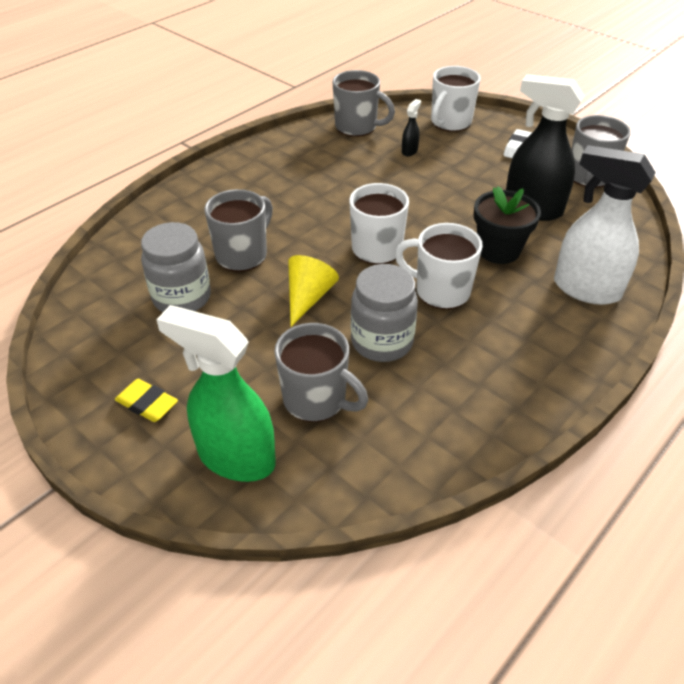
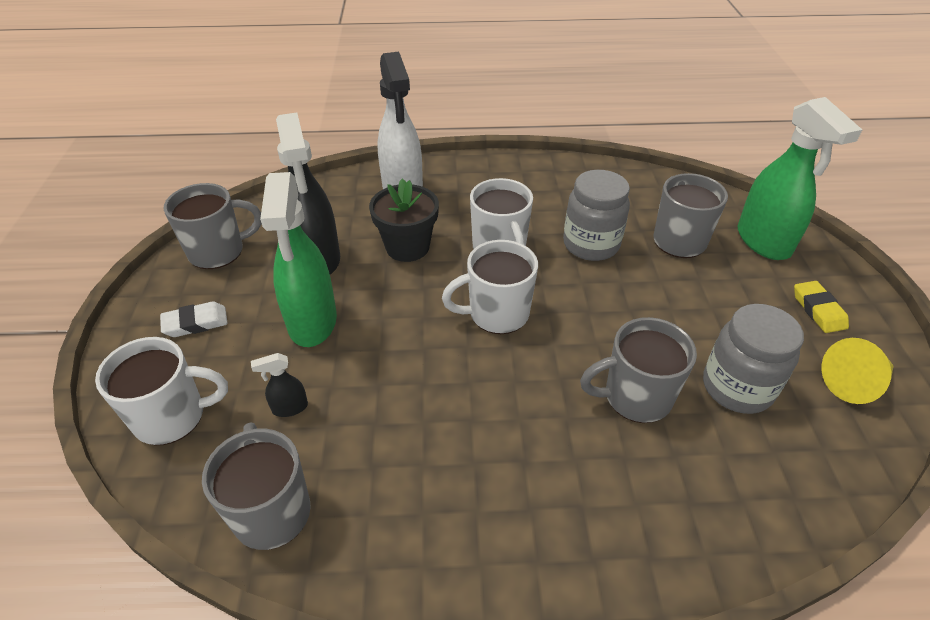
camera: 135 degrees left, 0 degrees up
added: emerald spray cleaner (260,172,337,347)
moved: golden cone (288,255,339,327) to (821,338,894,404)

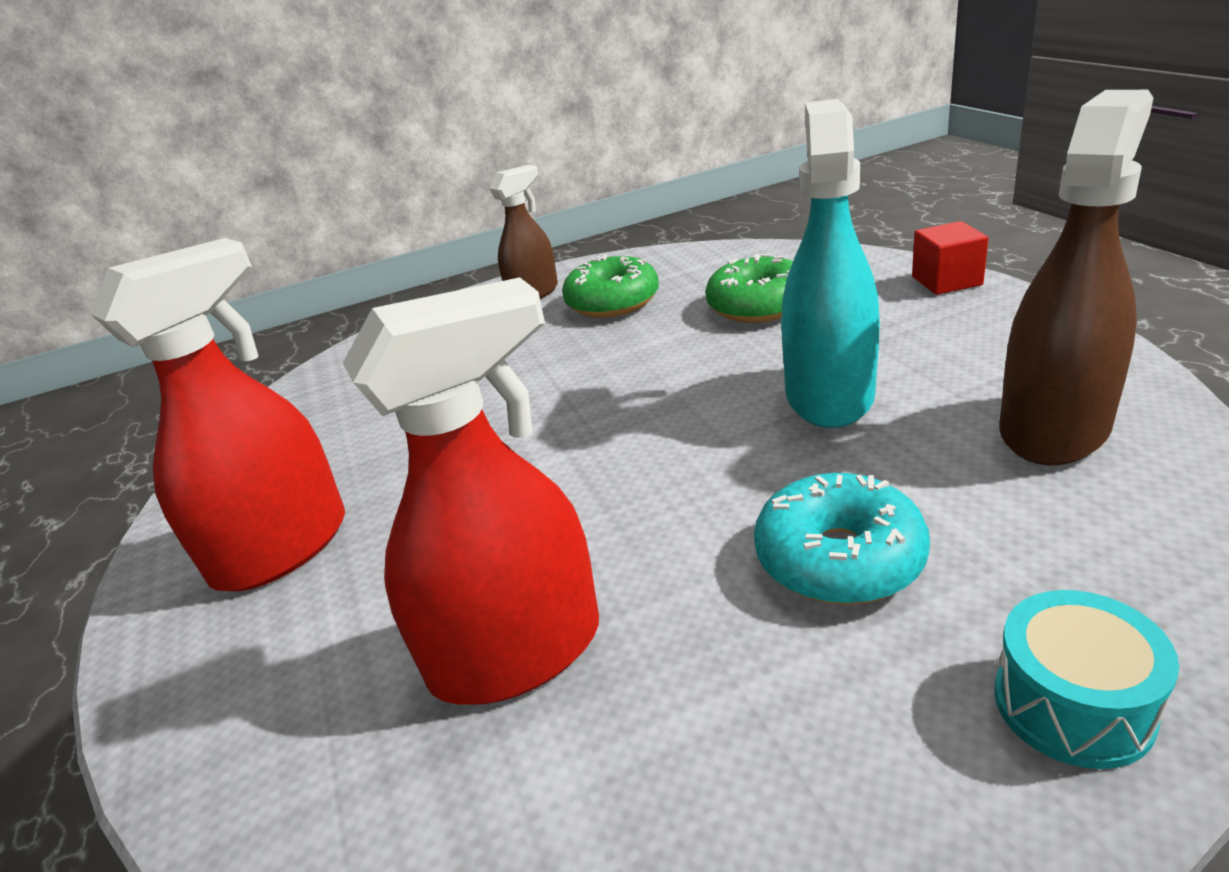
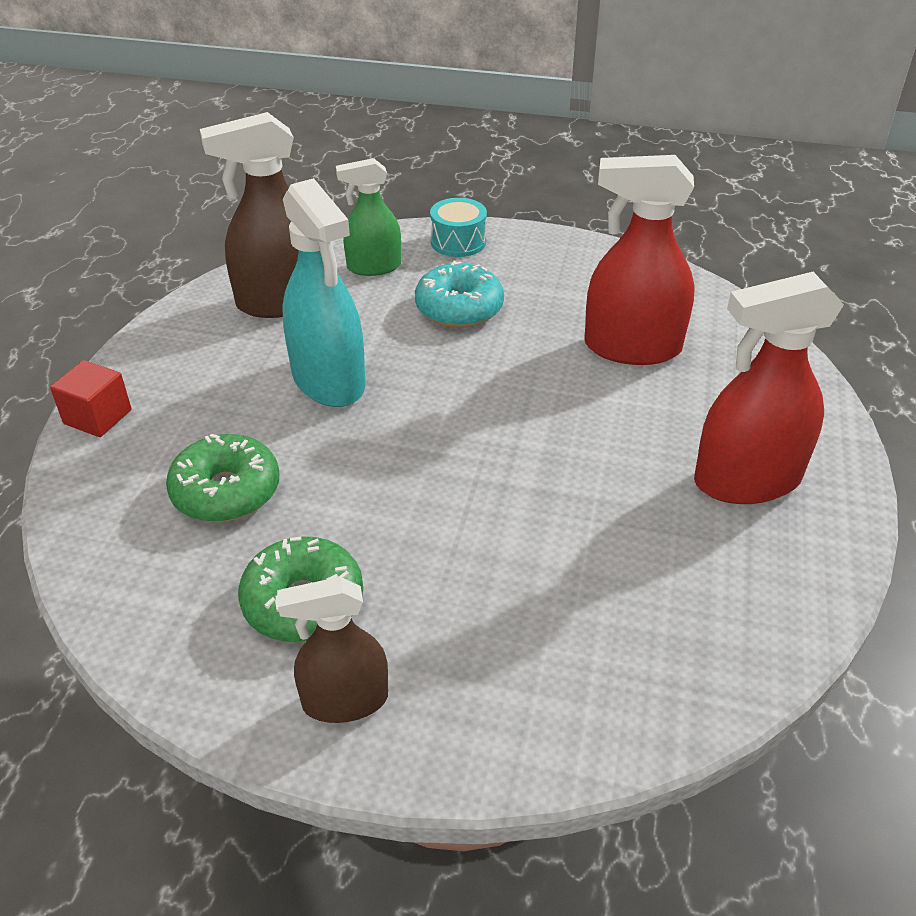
camera: 150 degrees left, 10 degrees up
added: emerald spray cleaner (336,158,401,276)
turned: teal spray cleaner (781,99,880,428) = (282,178,365,407) 75 degrees counterclockwise

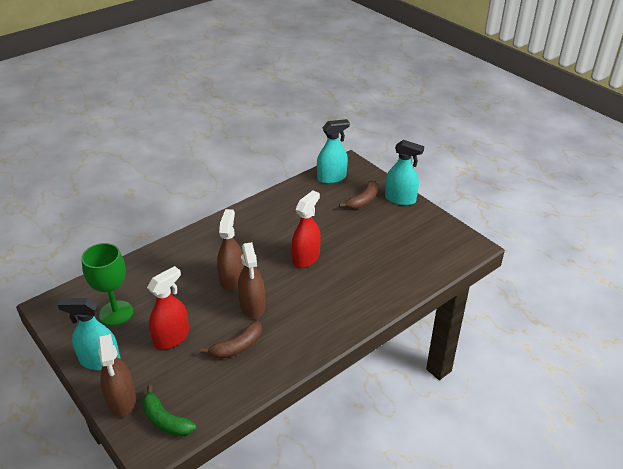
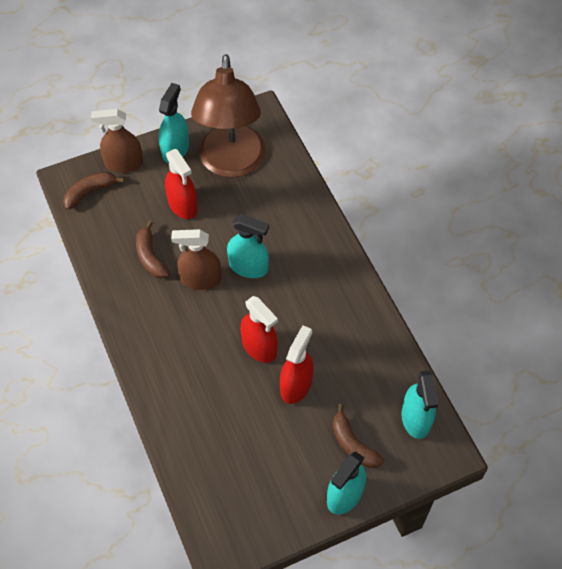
camera: 105 degrees right, 20 degrees up
added: scarlet spray cleaner (280,325,313,404)
replaced: emerald wine glass (81,243,133,326) to dark brown desk lamp (191,54,266,178)
recoloured: dark brown spray cleaner (217,209,244,290) to teal spray cleaner (227,214,269,278); emerald banana fruit (142,385,196,437) to dark brown banana fruit (63,172,124,210)

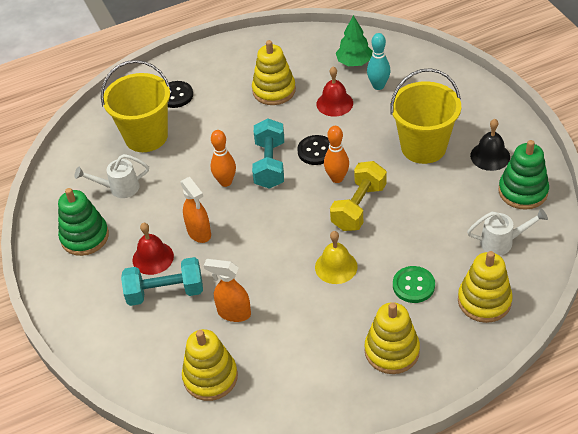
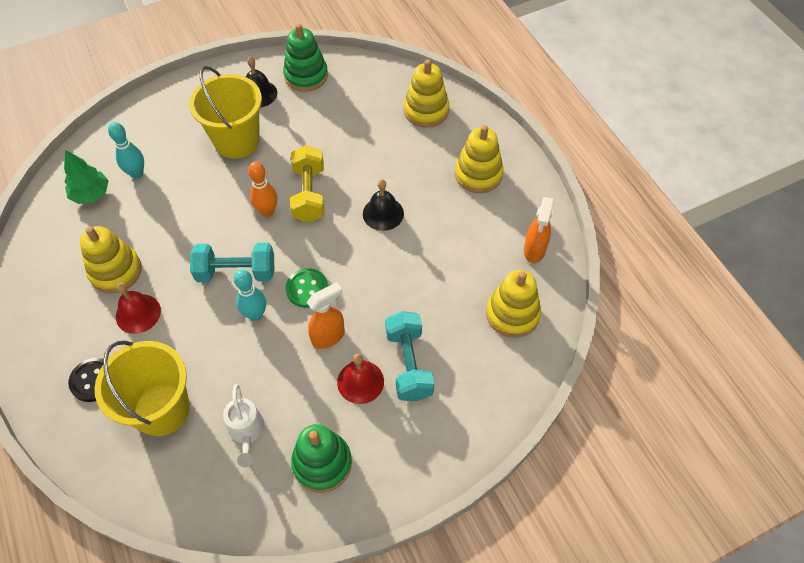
camera: 95 degrees left, 10 degrees up
removed: jet-black button (297,135,330,165); pure white watering pot (467,208,548,255)
moved: scarlet bell (316,67,353,117) to (116,283,161,334); bright orange spray cleaner (204,259,251,322) to (524,197,553,263); emerald button (393,266,435,303) to (286,268,328,308)
recoloured: bright orange tenpin (211,130,236,187) to teal tenpin (234,269,266,321); golden bell (315,231,358,284) to jet-black bell (363,179,404,231)
turned: golden hand weight (330,161,387,231) = (290,145,324,222) 60 degrees clockwise

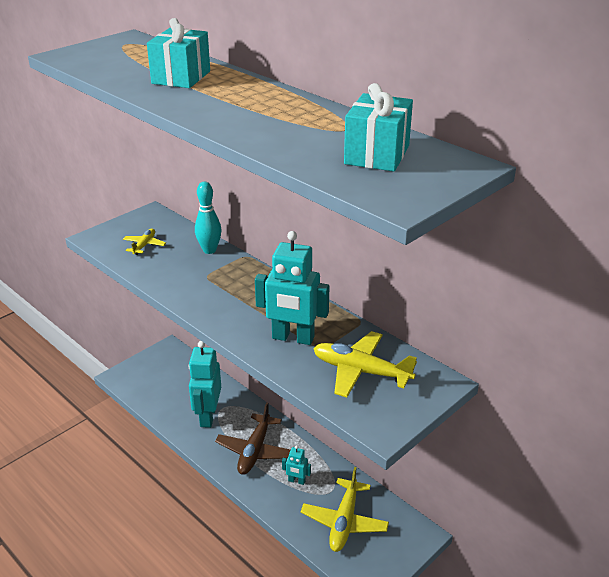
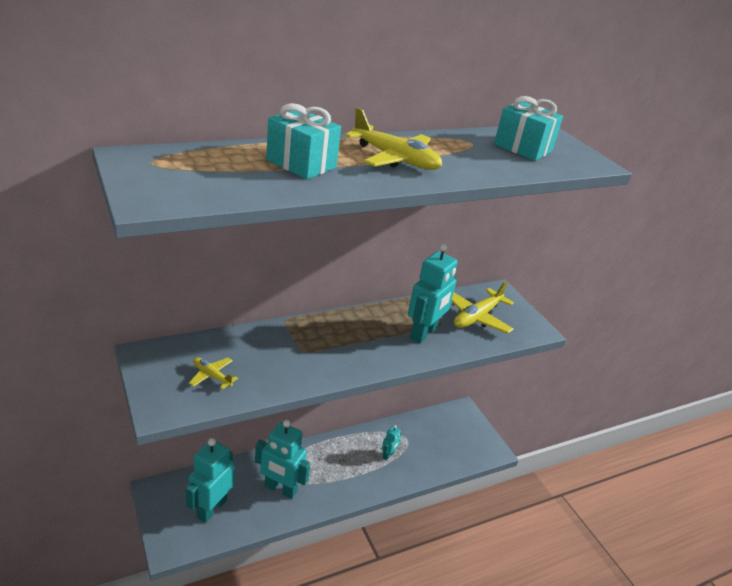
camera: 75 degrees left, 0 degrees up
removed: teal tenpin (195,182,221,254); dark brown plane (215,402,291,475)
added: teal toy robot (186,438,235,523)
moved: golden plane (301,467,389,552) to (345,108,442,170)

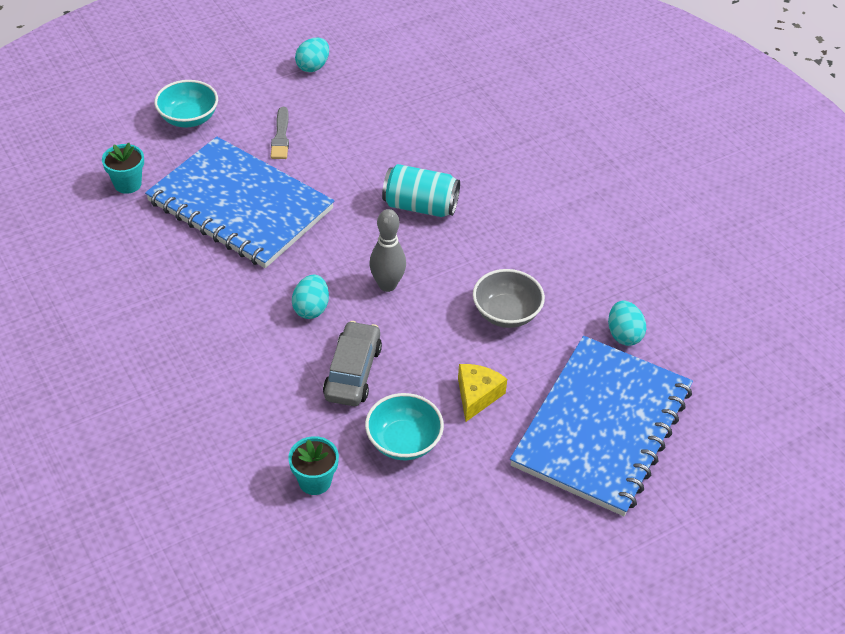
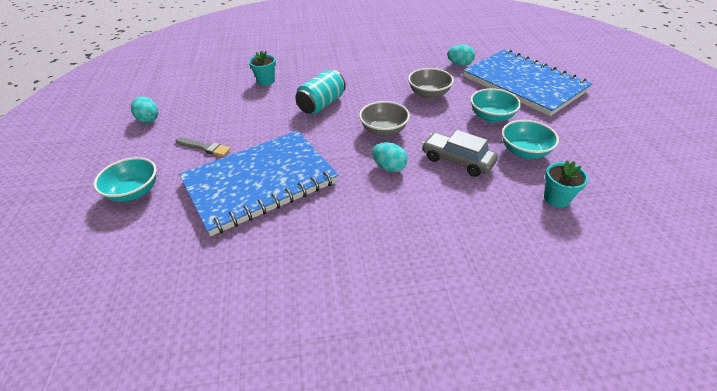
camera: 65 degrees left, 5 degrees down
moved: teal flower pot (102,143,144,194) to (249,50,276,86)
replaced: grey tenpin (369,209,406,292) to grey bowl (359,101,410,137); golden cheese (458,364,507,422) to teal bowl (470,88,521,123)

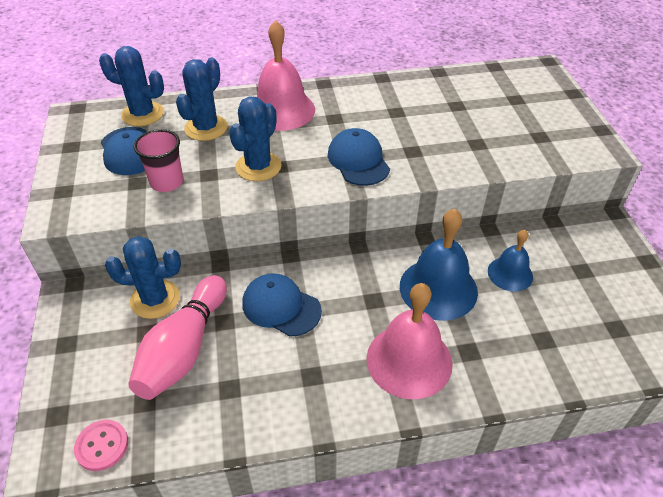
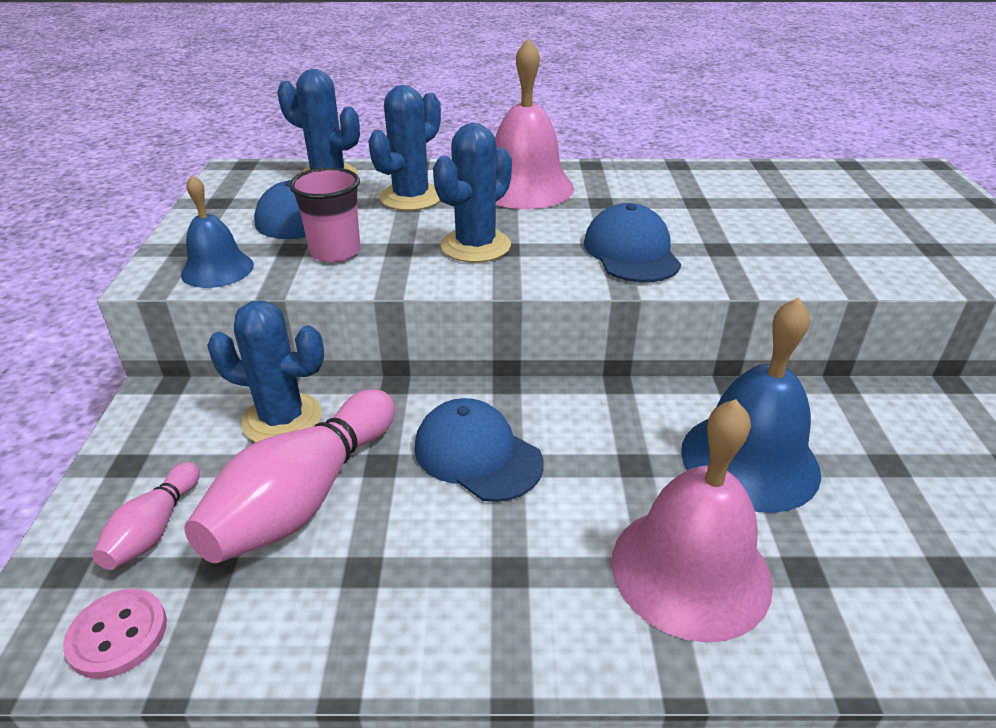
camera: 10 degrees right, 10 degrees down
added: rosy tenpin (93,462,200,570)
moved: blue bell (488,230,533,292) to (181,175,254,288)

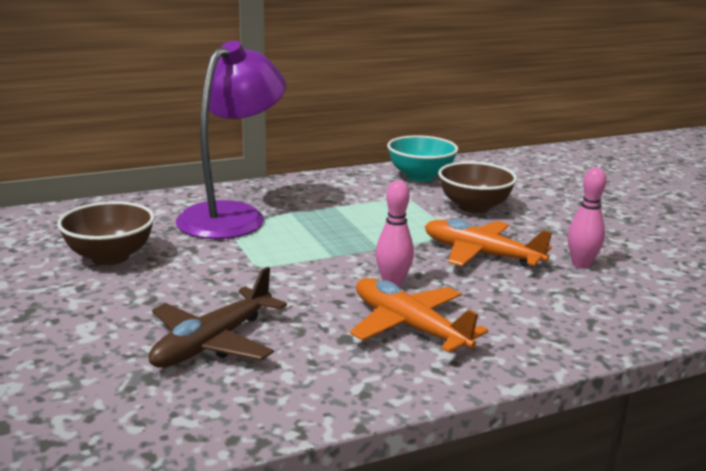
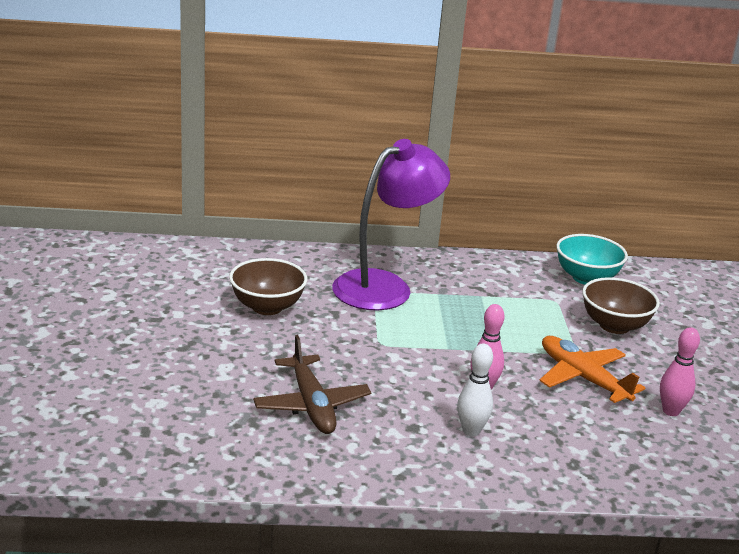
camera: 20 degrees right, 5 degrees up
replaced: bright orange plane (350,278,488,352) to pure white tenpin (457,344,493,436)
turned: dark brown plane (149,267,287,368) = (253,335,372,434) 75 degrees counterclockwise

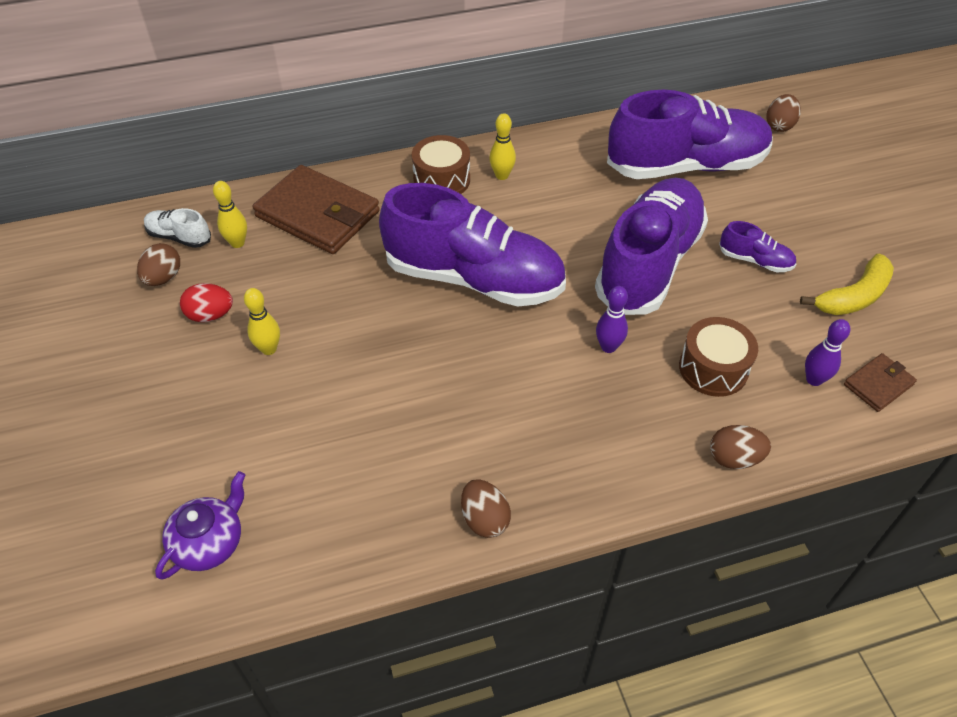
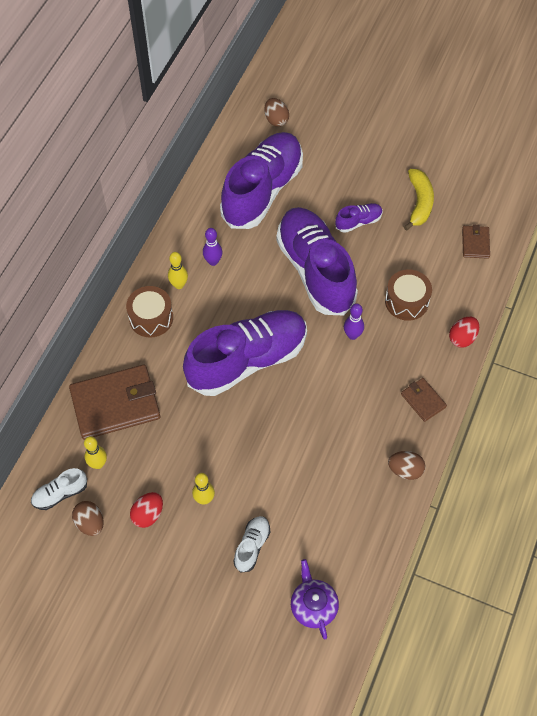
camera: 50 degrees left, 10 degrees up
added: dark brown card wallet (401,378,447,422); pure white lace-up shoe (233,516,270,573)
moved: royal purple tenpin (805,319,850,386) to (203,228,223,266)
recoloured: dark brown toy egg (710,425,771,469) to scarlet toy egg (449,317,479,348)

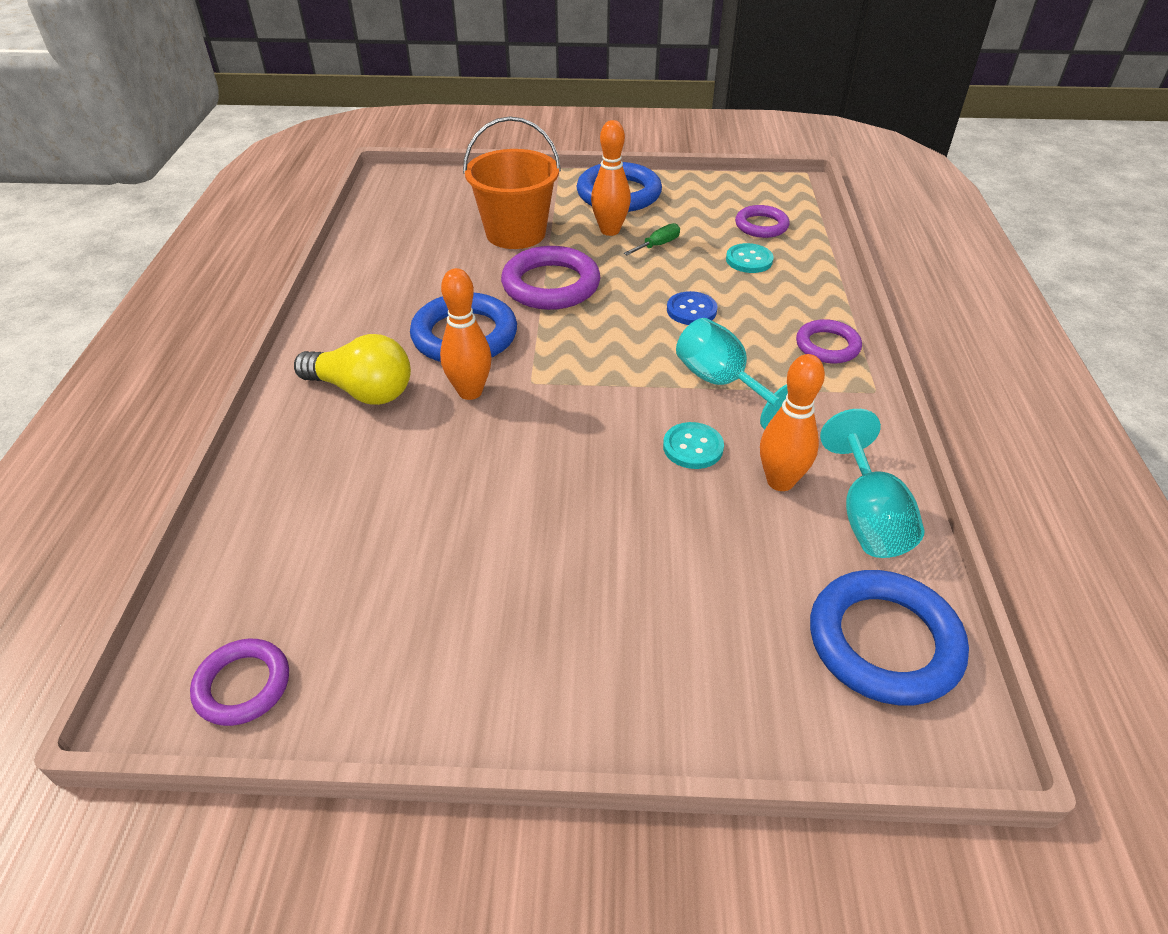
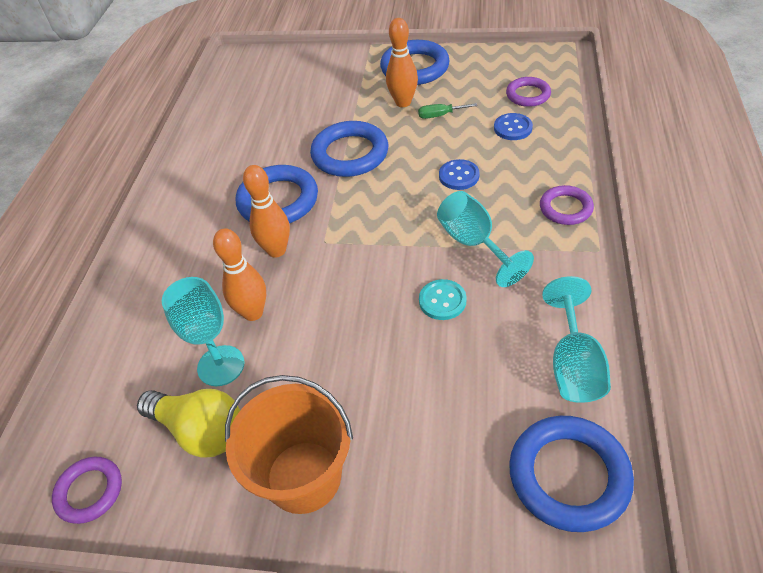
camera: 10 degrees right, 5 degrees up
added: teal wine glass (162,277,245,386)
moved: bright orange pail (463,116,561,249) to (225,375,353,514); golden bulb (294,334,411,405) to (137,389,240,458); bright orange tenpin (760,354,825,491) to (213,228,266,321)
recoloured: teal button (726,243,773,273) to blue button (494,113,533,140); royal purple torus (501,246,600,310) to blue torus (310,121,388,177)
turned: emerald flat screwdriver (624,223,680,255) = (418,103,477,119) 150 degrees counterclockwise

